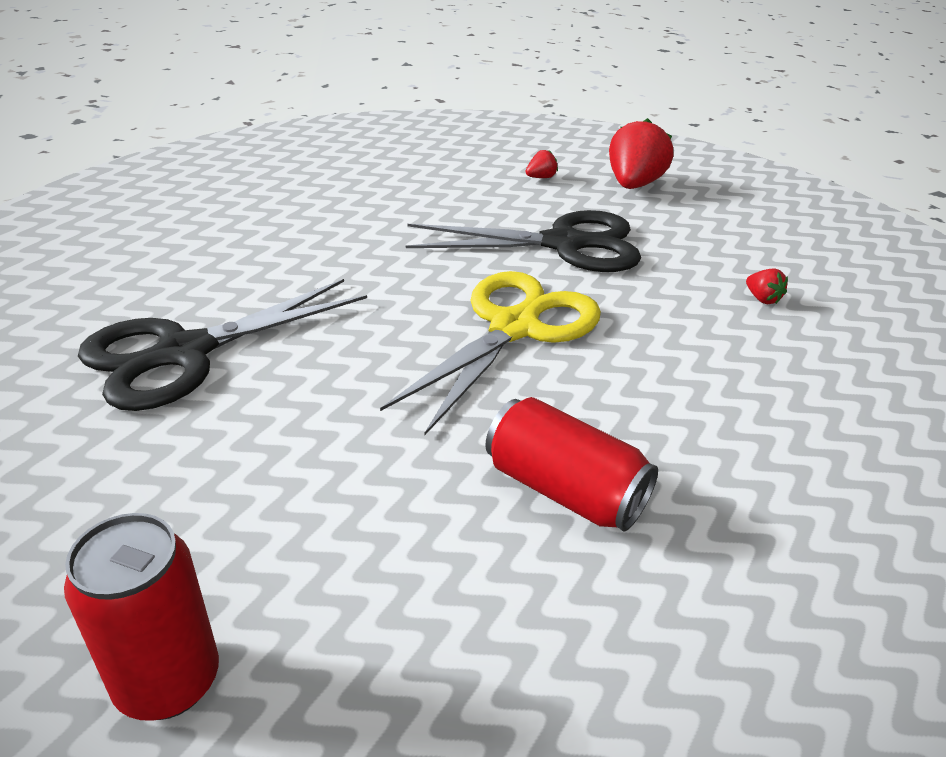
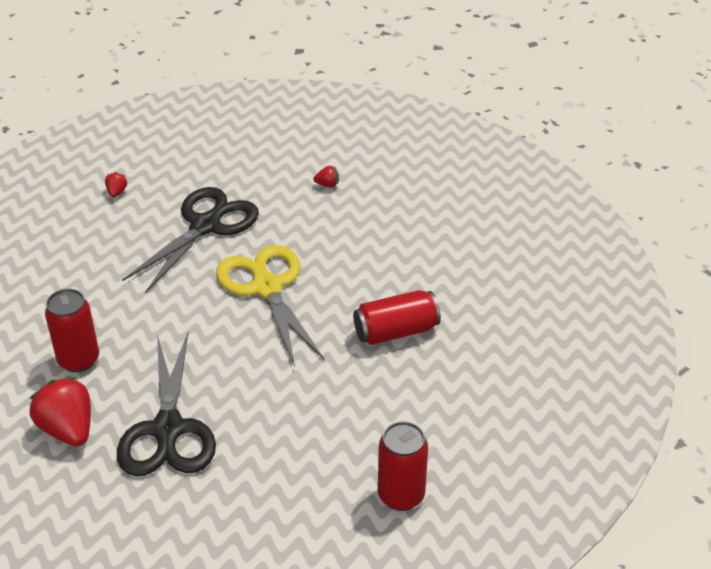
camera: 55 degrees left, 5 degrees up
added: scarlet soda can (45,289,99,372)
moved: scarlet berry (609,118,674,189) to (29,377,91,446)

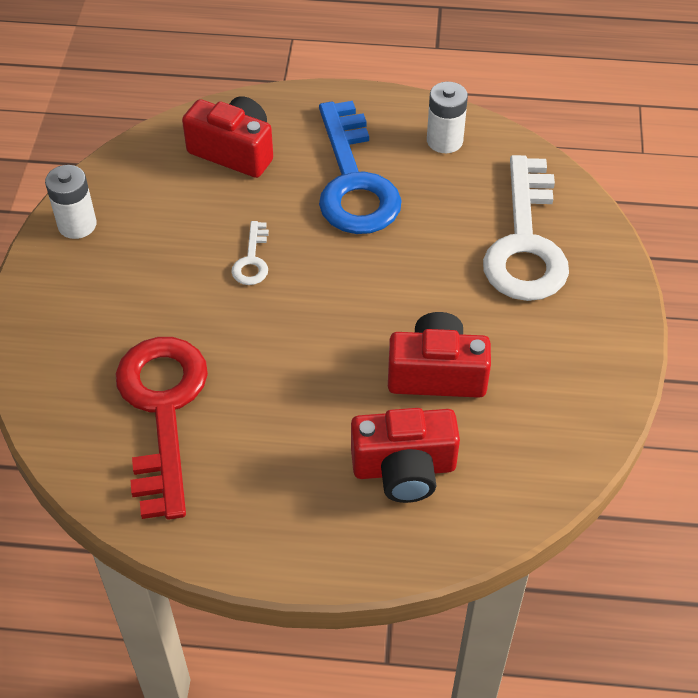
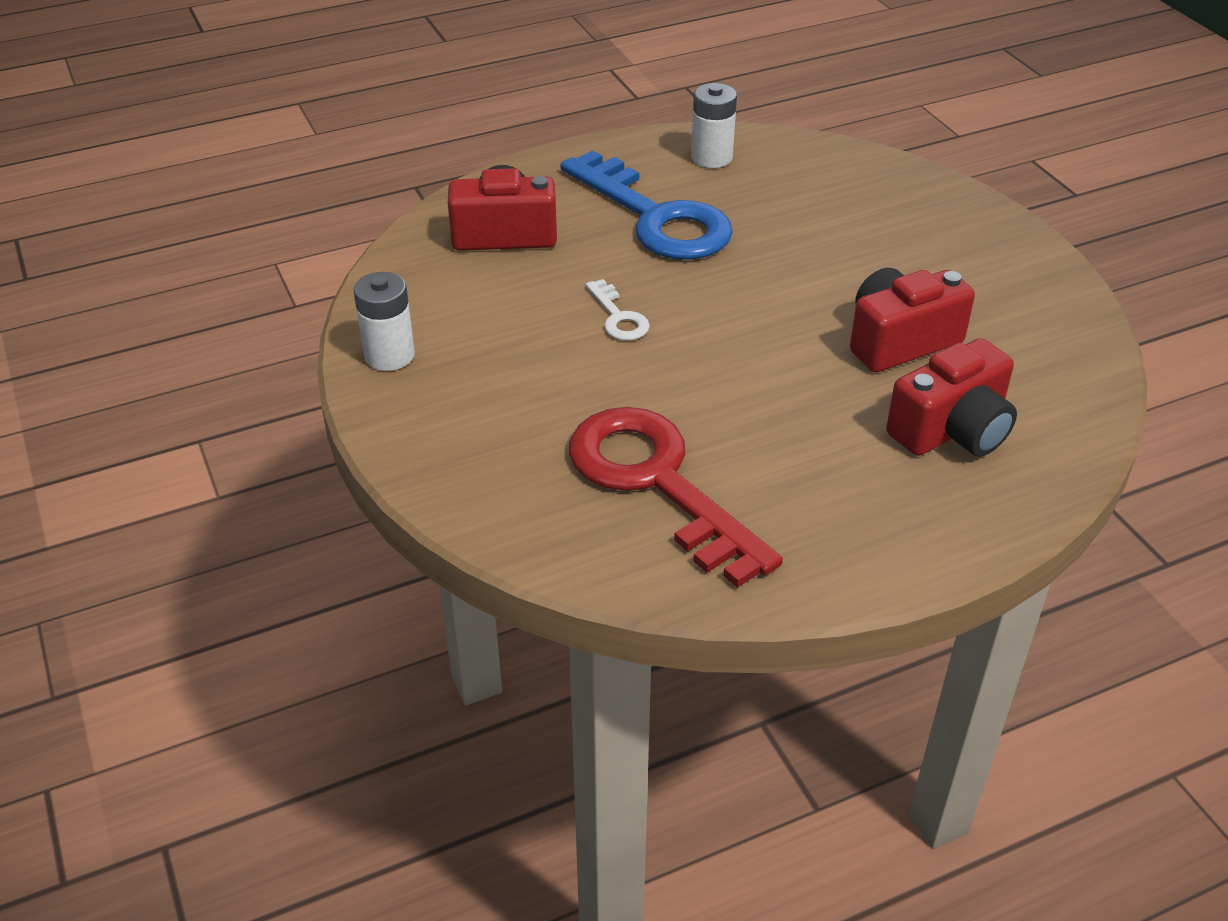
camera: 30 degrees left, 10 degrees down
removed: pure white door key (483,155,569,301)

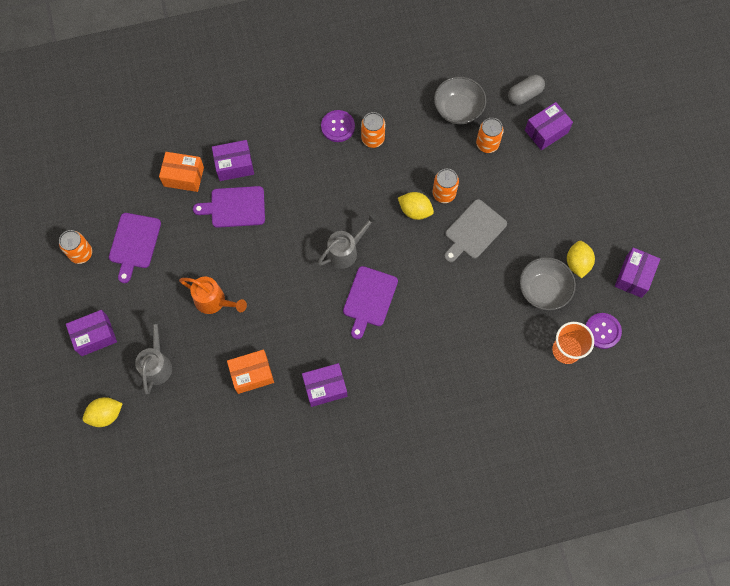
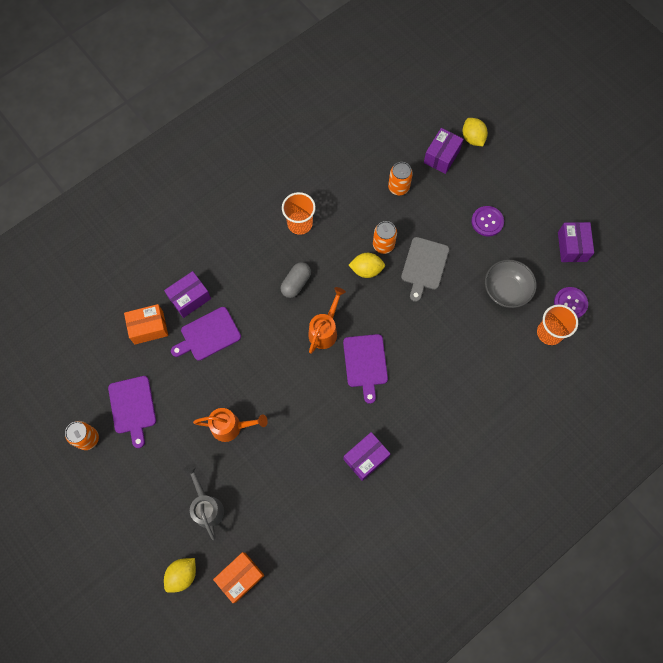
camera: 25 degrees left, 0 degrees up
removed: grey bowl (434,77,486,124); royal purple parcel (66,310,117,356)
moved: grey pill (508,75,545,105) to (280,262,311,298); royal purple button (321,110,355,142) to (471,206,504,237); golden citrus fruit (567,241,595,278) to (463,118,488,146); bright orange parcel (227,350,274,394) to (213,552,264,603)
replaced: bright orange soda can (361,112,385,148) to bright orange beaker (282,192,316,235)
recoloured: grey watering pot (318,212,379,269) to bright orange watering pot (308,287,346,354)

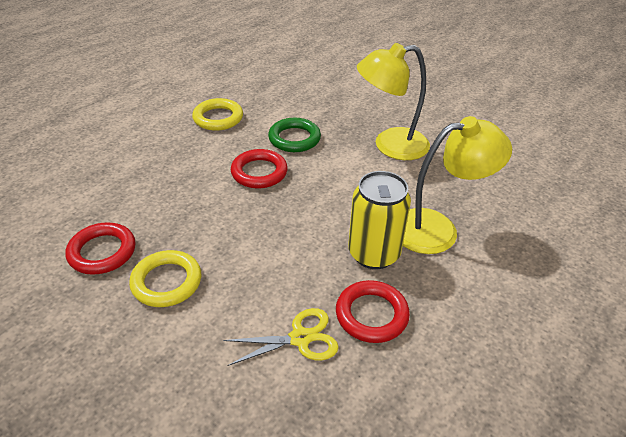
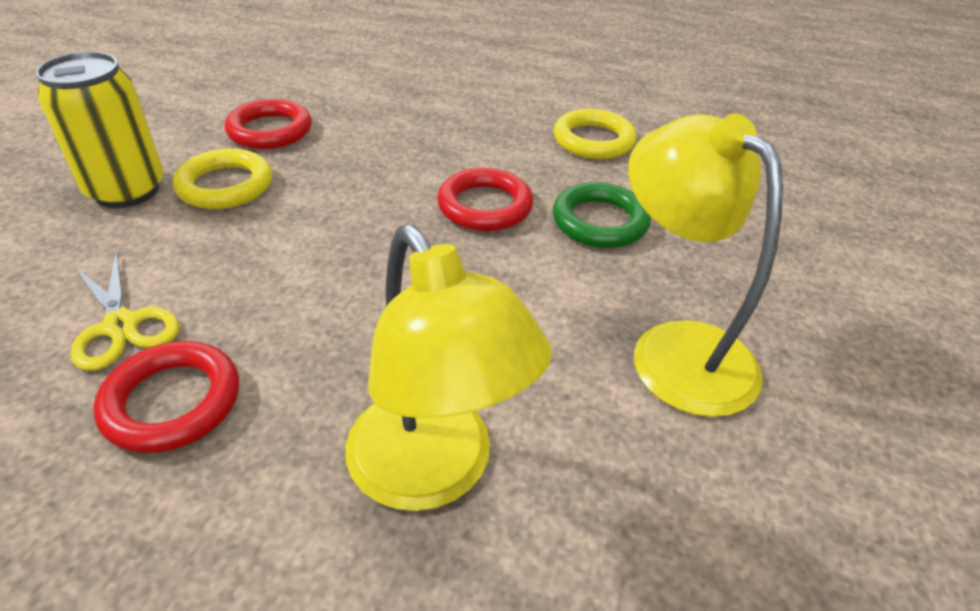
camera: 70 degrees right, 0 degrees up
moved: golden soda can (348,171,411,269) to (35,52,164,208)

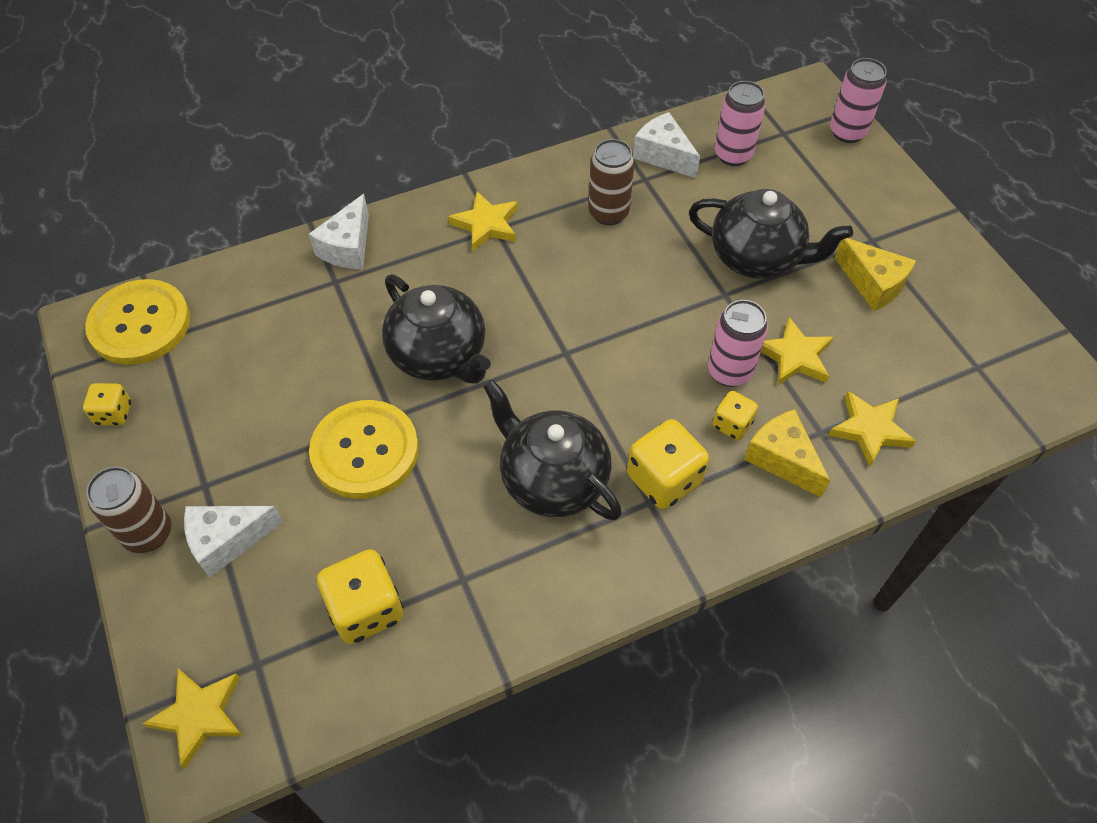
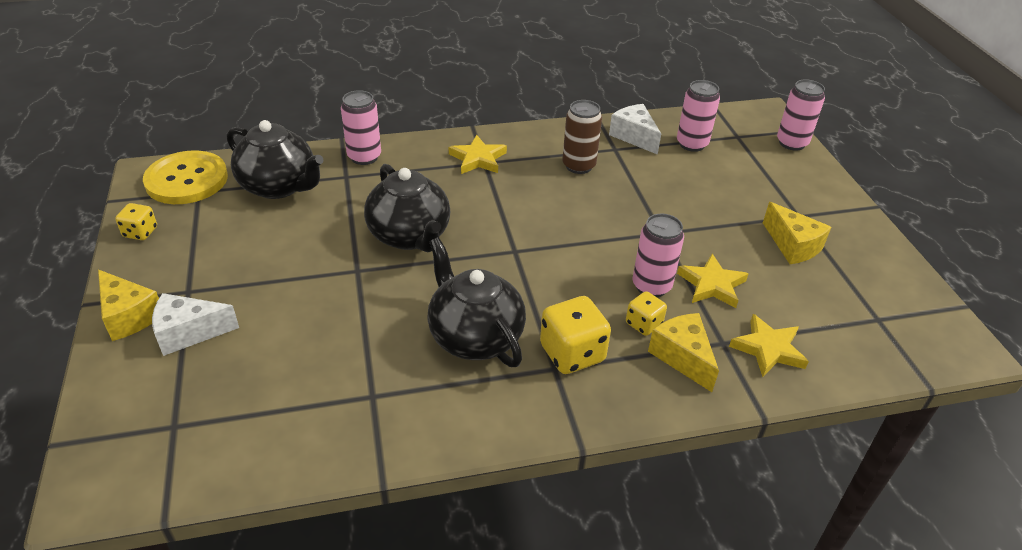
camera: 10 degrees right, 15 degrees down
removed: golden button (309,400,419,499); golden game die (317,549,403,644); golden star (142,669,244,769)
moved: jet-black china teapot (689,189,853,279) to (227,120,324,199)
replaced: pure white cheese (309,194,369,269) to rosy soda can (341,90,381,165); dark brown soda can (86,467,171,553) to golden cheese (98,269,159,341)

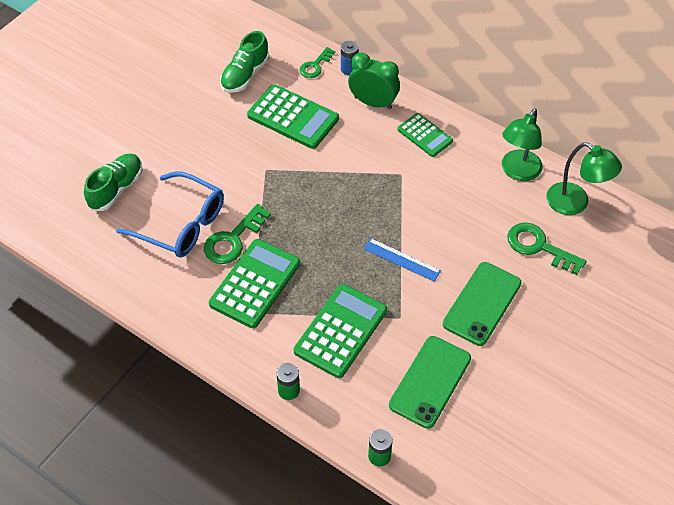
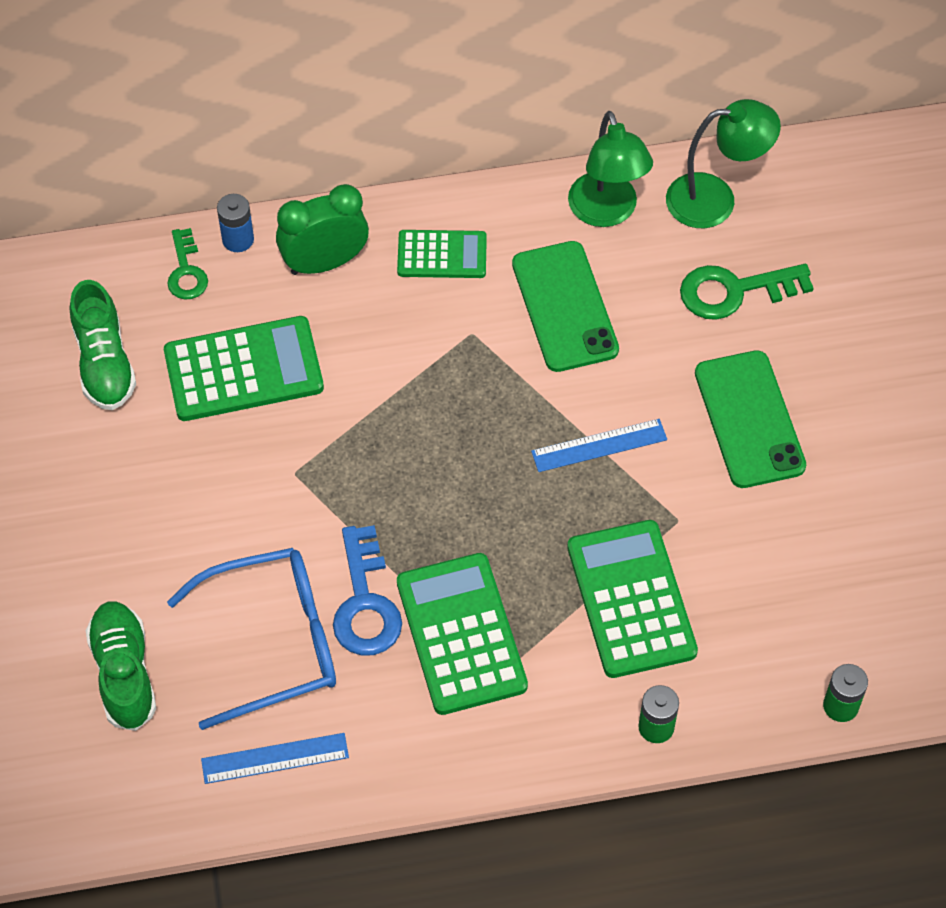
camera: 45 degrees left, 5 degrees up
added: blue ruler (201,733,349,784)
moved: emerald smartphone (389,336,471,429) to (512,241,619,372)
recoloured: emerald door key (204,204,271,264) to blue door key (333,525,402,656)

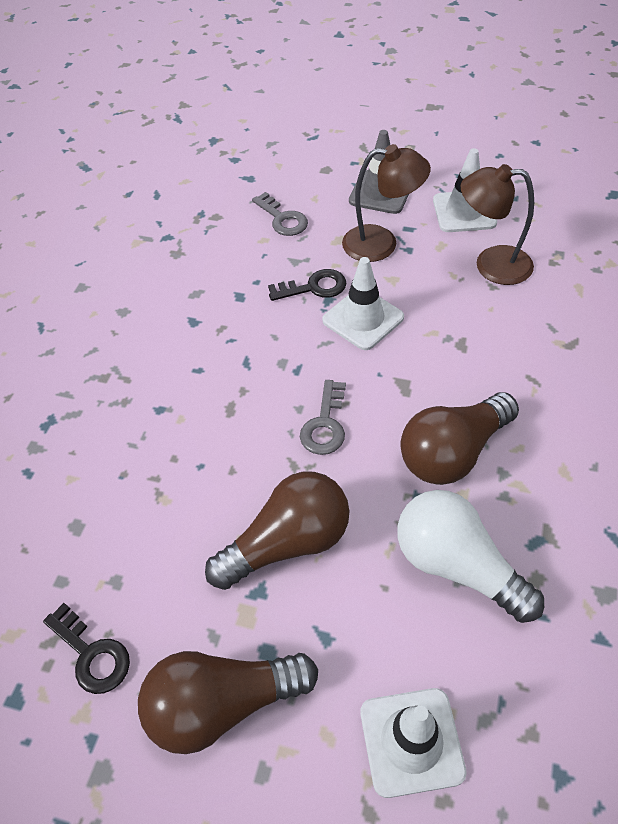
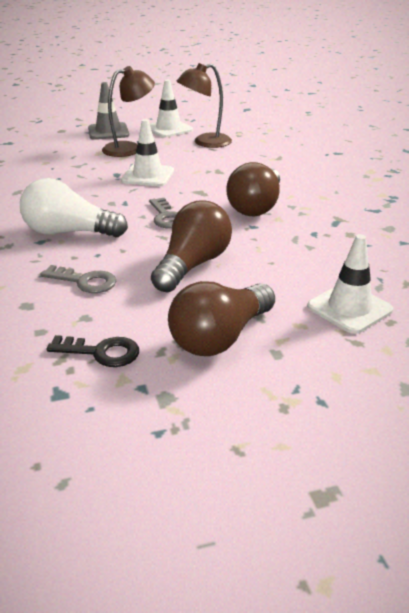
camera: 35 degrees left, 20 degrees down
removed: jet-black door key (268,269,346,301)
moved: grey door key (252,192,308,236) to (40,265,116,293); pure white bulb (397,490,544,623) to (20,178,128,237)

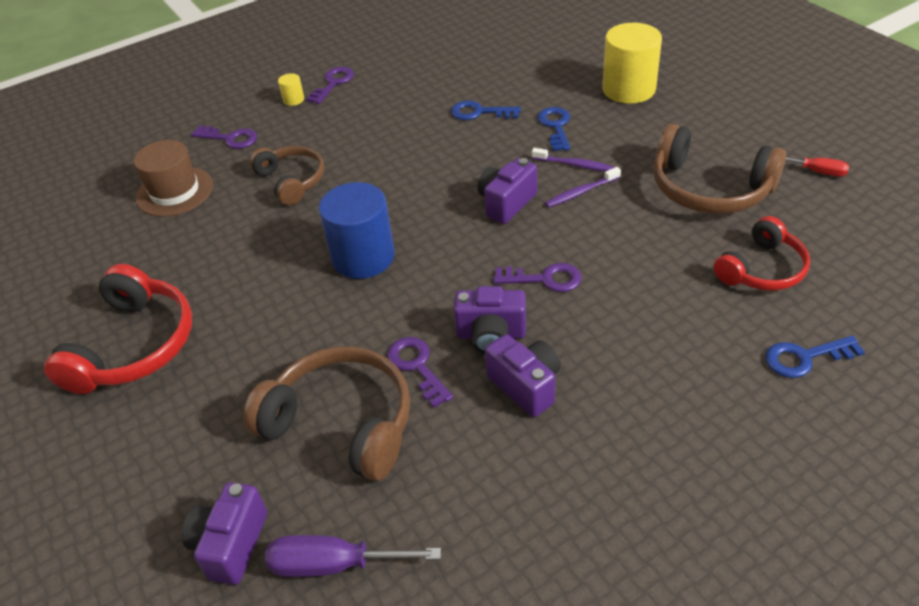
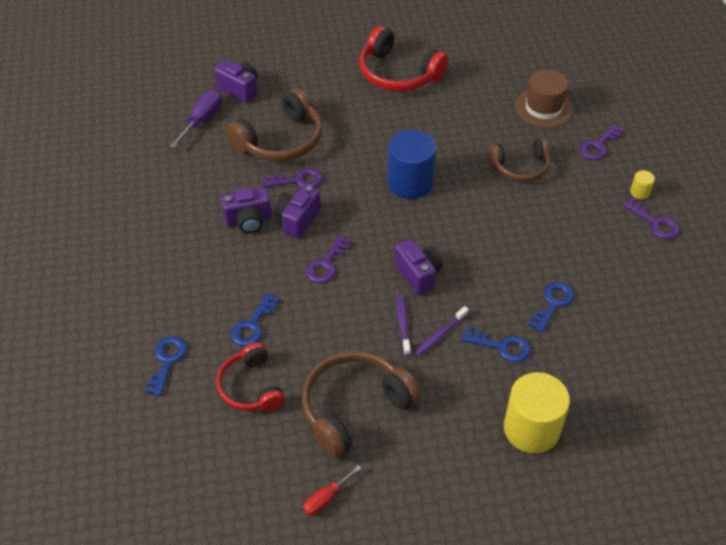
camera: 110 degrees right, 5 degrees up
added: blue door key (231,293,280,346)

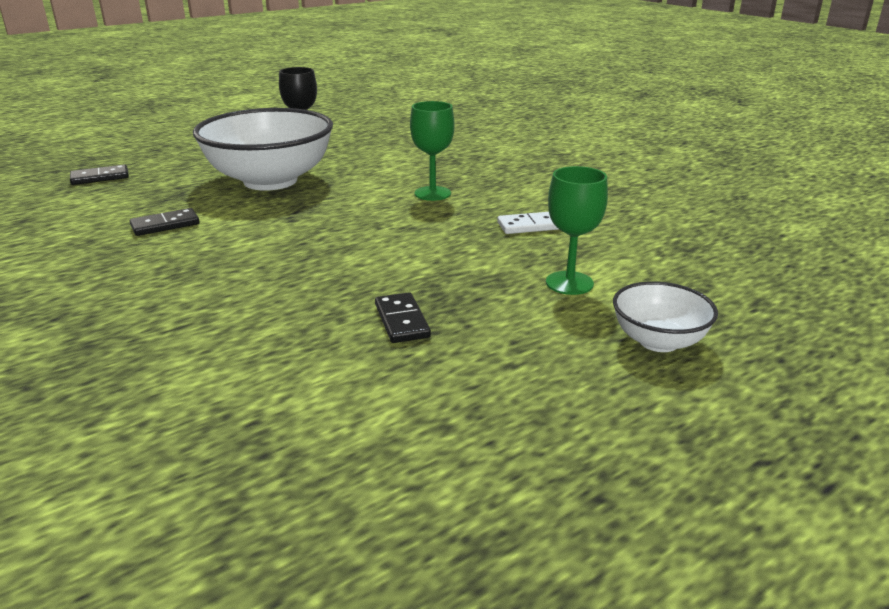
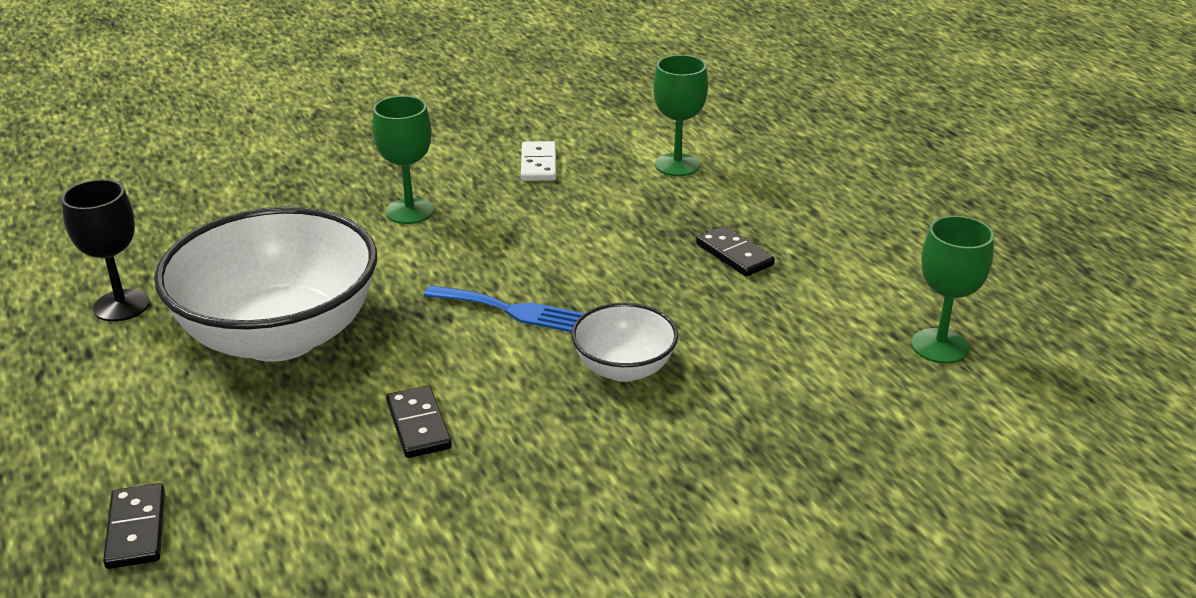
camera: 80 degrees left, 5 degrees up
added: emerald wine glass (911,216,994,364); blue fork (424,285,584,332)
moved: pure white bowl (613,281,718,352) to (571,303,678,382)
turned: jet-black domino piece (375,292,431,343) = (696,226,775,277) 60 degrees clockwise

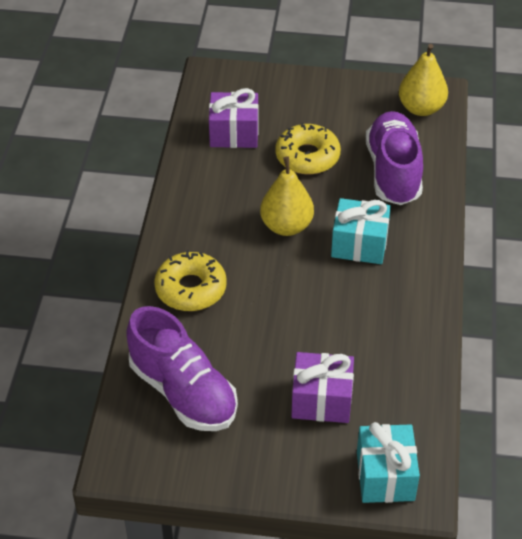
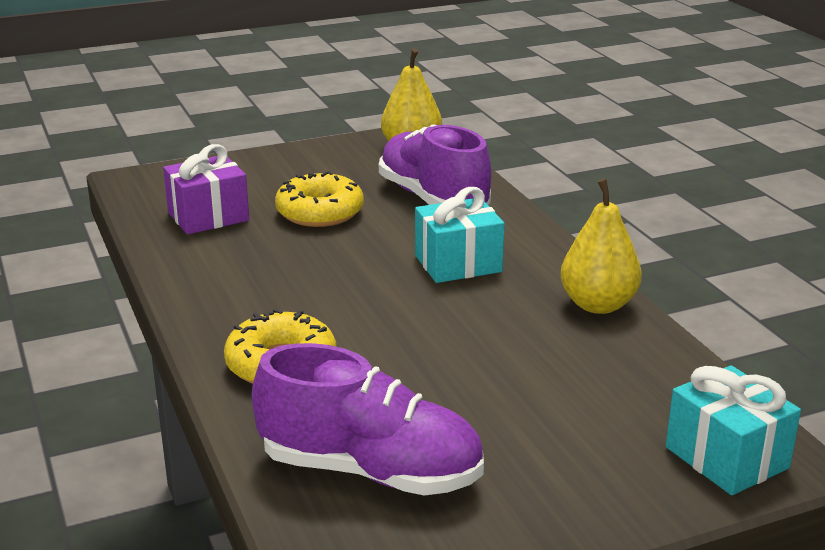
camera: 30 degrees left, 20 degrees down
removed: royal purple gift (291,352,354,423)
moved: golden pear fruit (260,157,314,236) to (560,179,642,314)

